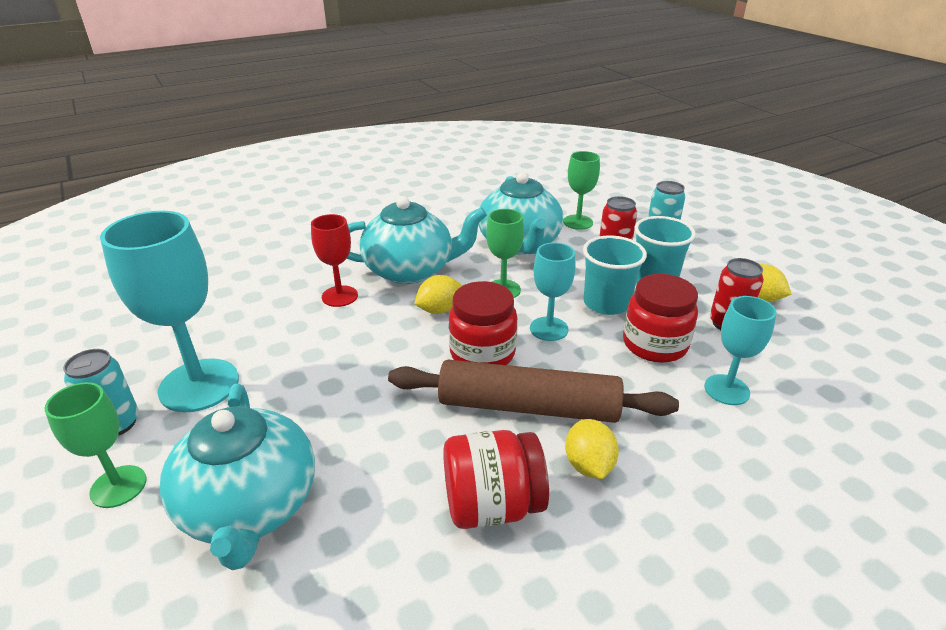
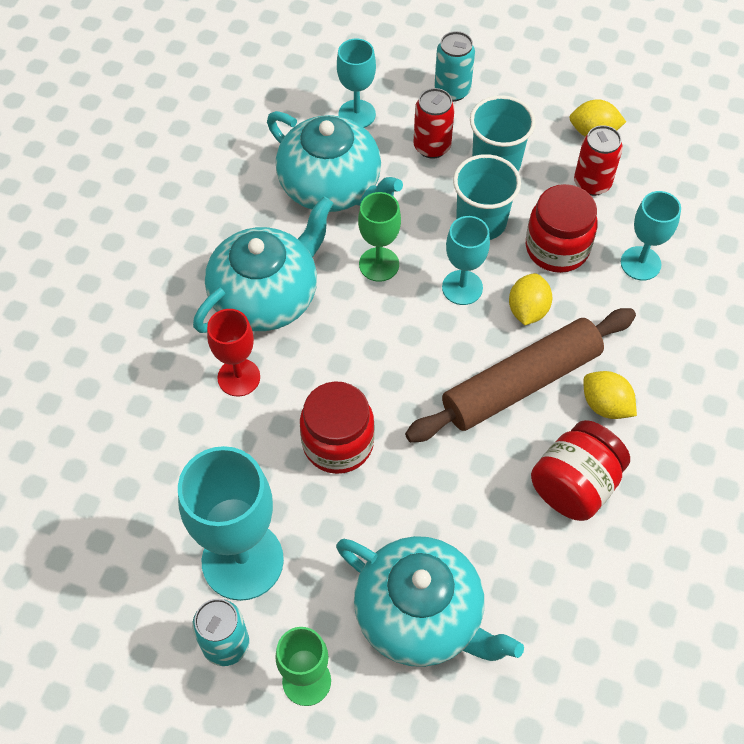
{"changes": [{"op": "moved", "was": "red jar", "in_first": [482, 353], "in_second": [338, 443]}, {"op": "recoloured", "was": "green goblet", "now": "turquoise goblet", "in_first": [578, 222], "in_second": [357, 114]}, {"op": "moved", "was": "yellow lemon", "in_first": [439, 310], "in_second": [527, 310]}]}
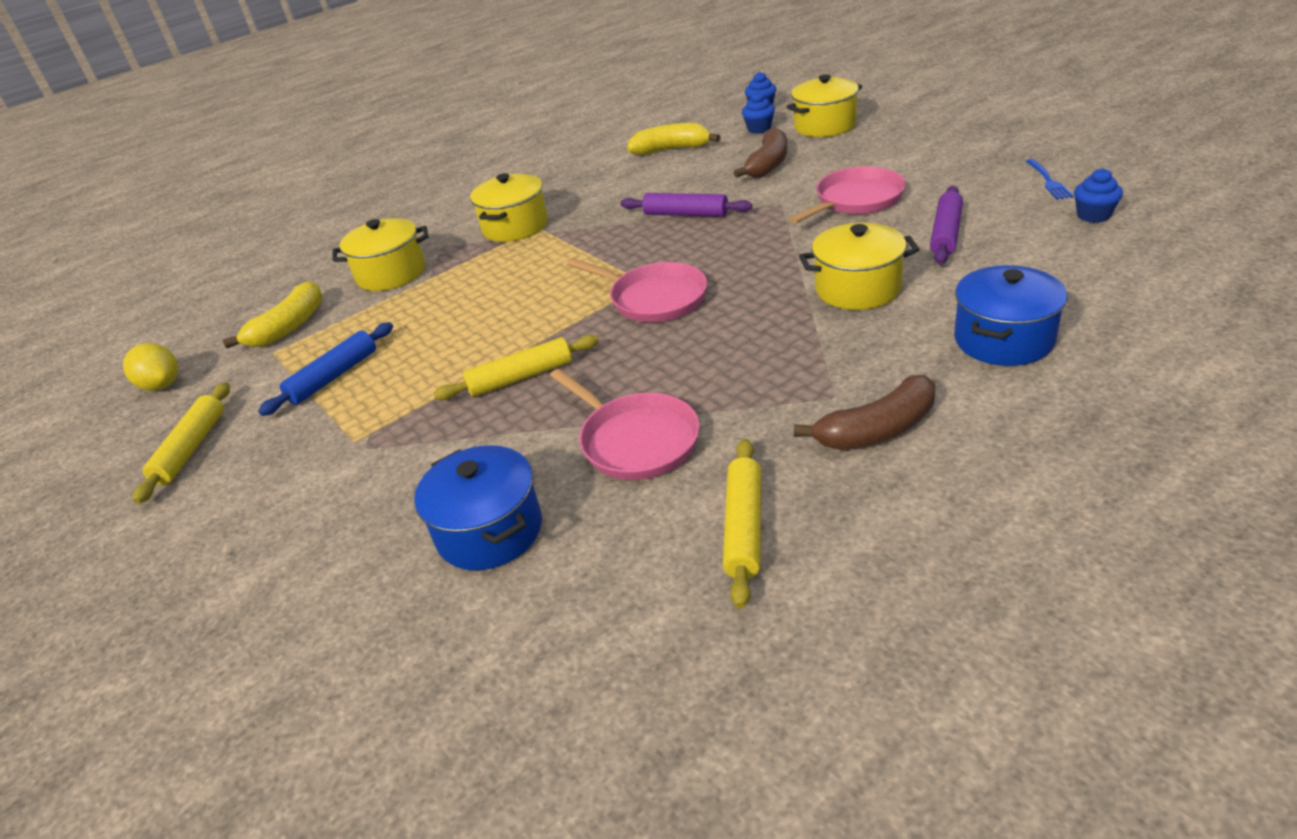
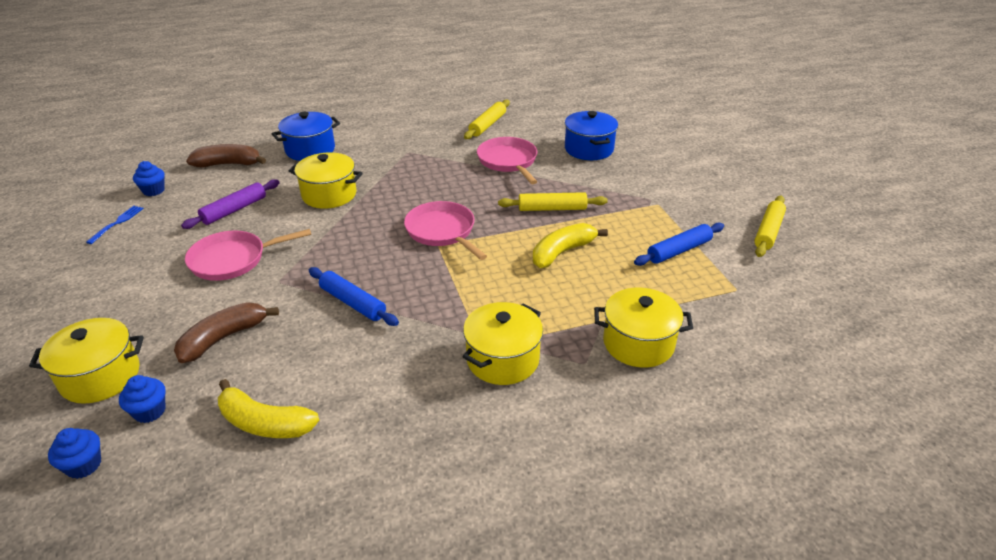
{"changes": [{"op": "moved", "was": "brown banana", "in_first": [877, 430], "in_second": [228, 164]}, {"op": "recoloured", "was": "purple rolling pin", "now": "blue rolling pin", "in_first": [686, 214], "in_second": [353, 303]}, {"op": "moved", "was": "yellow banana", "in_first": [289, 327], "in_second": [562, 252]}, {"op": "removed", "was": "yellow lemon", "in_first": [162, 385]}]}
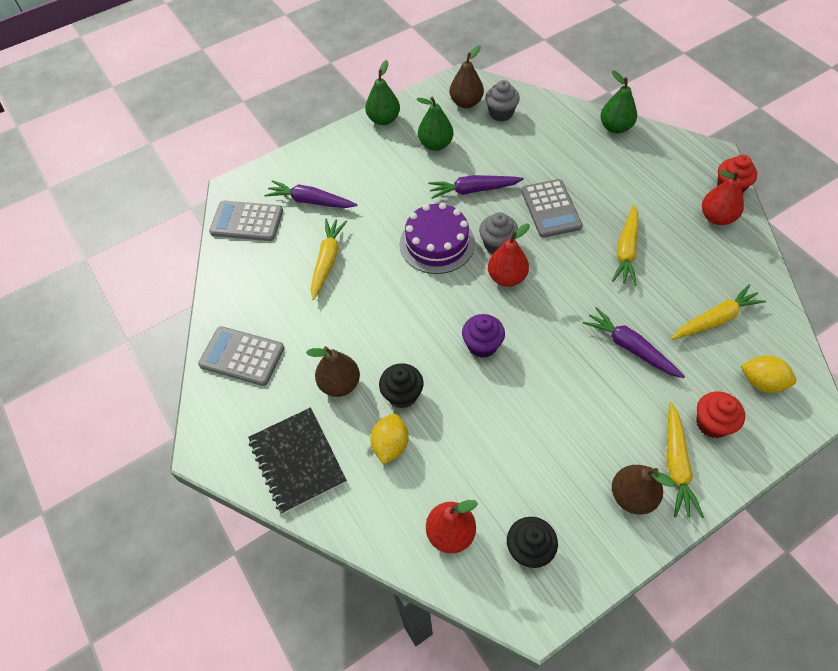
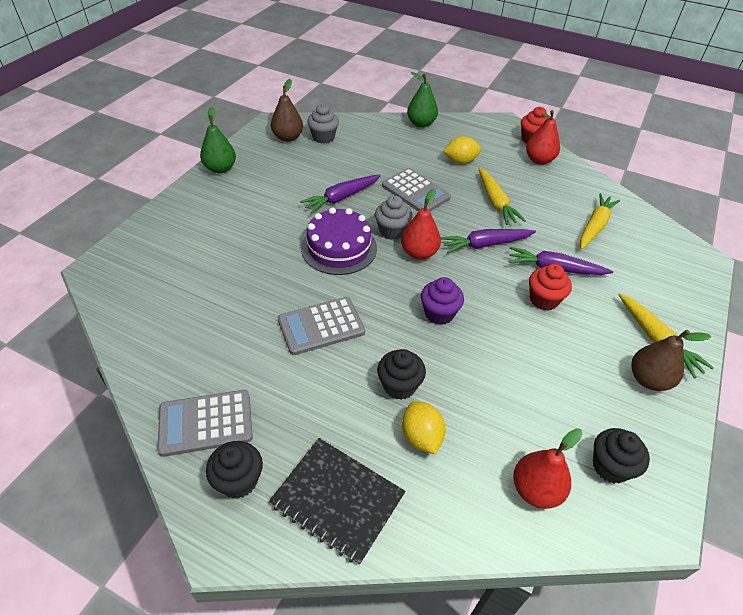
{"changes": [{"op": "added", "now": "black cupcake", "in_second": [239, 480]}, {"op": "moved", "was": "grey calculator", "in_first": [247, 222], "in_second": [321, 326]}, {"op": "moved", "was": "purple carrot", "in_first": [311, 201], "in_second": [485, 244]}, {"op": "moved", "was": "yellow lemon", "in_first": [761, 382], "in_second": [460, 161]}, {"op": "moved", "was": "red cupcake", "in_first": [712, 423], "in_second": [543, 300]}, {"op": "removed", "was": "brown pear", "in_first": [340, 384]}, {"op": "removed", "was": "yellow carrot", "in_first": [327, 261]}, {"op": "removed", "was": "green pear", "in_first": [435, 144]}]}
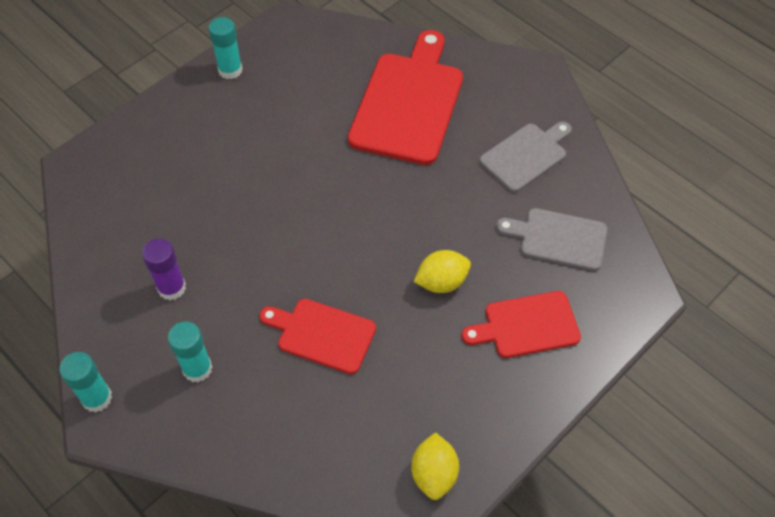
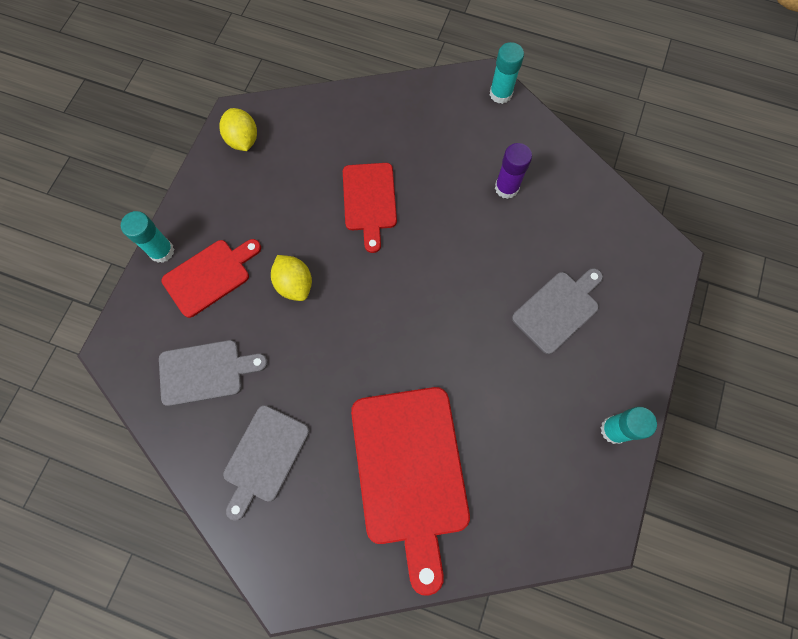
{"changes": [{"op": "moved", "was": "turquoise glue stick", "in_first": [197, 368], "in_second": [161, 251]}, {"op": "turned", "was": "yellow lemon", "in_first": [441, 282], "in_second": [294, 284], "clockwise": -75}, {"op": "turned", "was": "red cutting board", "in_first": [322, 334], "in_second": [369, 201], "clockwise": 90}, {"op": "added", "now": "grey cutting board", "in_second": [558, 309]}]}
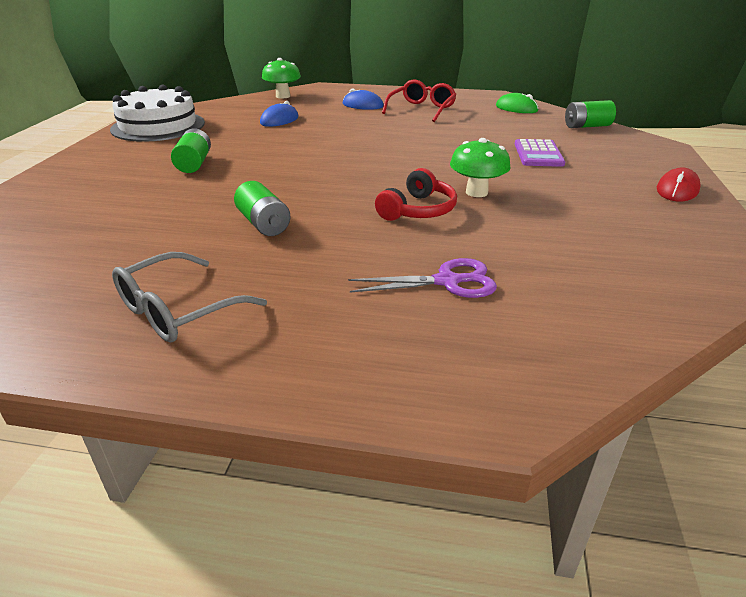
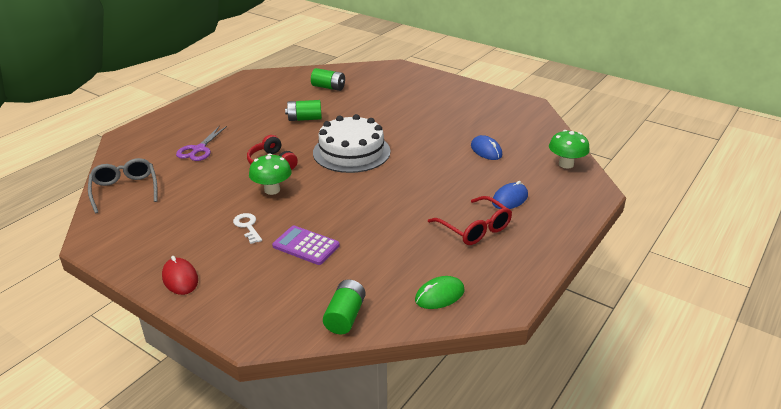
{"changes": [{"op": "moved", "was": "grey glasses", "in_first": [178, 310], "in_second": [125, 190]}, {"op": "added", "now": "white key", "in_second": [247, 226]}, {"op": "moved", "was": "green battery", "in_first": [194, 163], "in_second": [328, 87]}, {"op": "moved", "was": "white cake", "in_first": [158, 126], "in_second": [351, 152]}]}
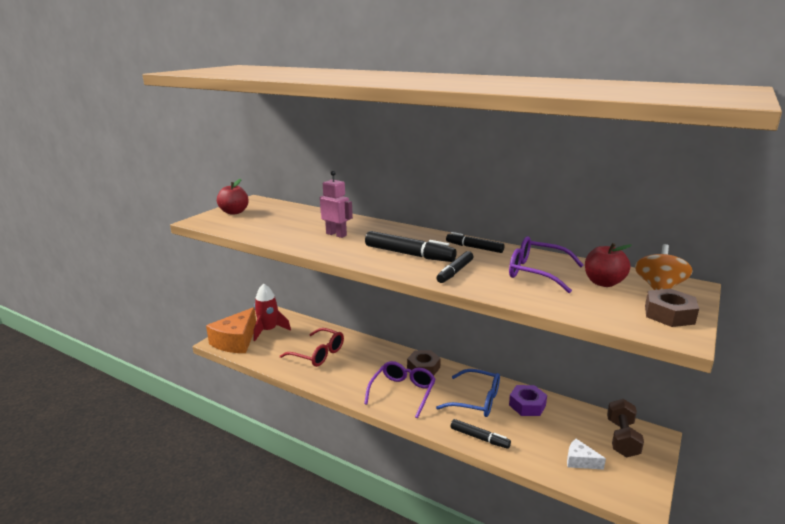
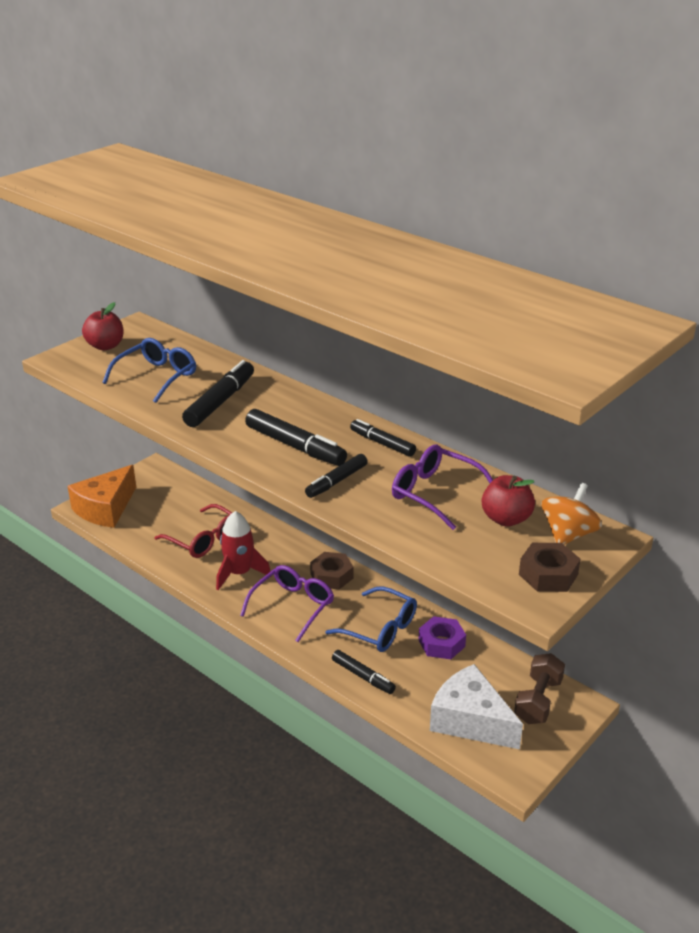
{"changes": [{"op": "added", "now": "blue glasses", "in_second": [156, 377]}, {"op": "replaced", "was": "pink robot", "now": "black marker", "in_first": [336, 234], "in_second": [220, 401]}, {"op": "moved", "was": "red rocket", "in_first": [268, 330], "in_second": [239, 573]}, {"op": "resized", "was": "white cheese", "in_first": [580, 461], "in_second": [470, 720], "ratio": 2.12}]}
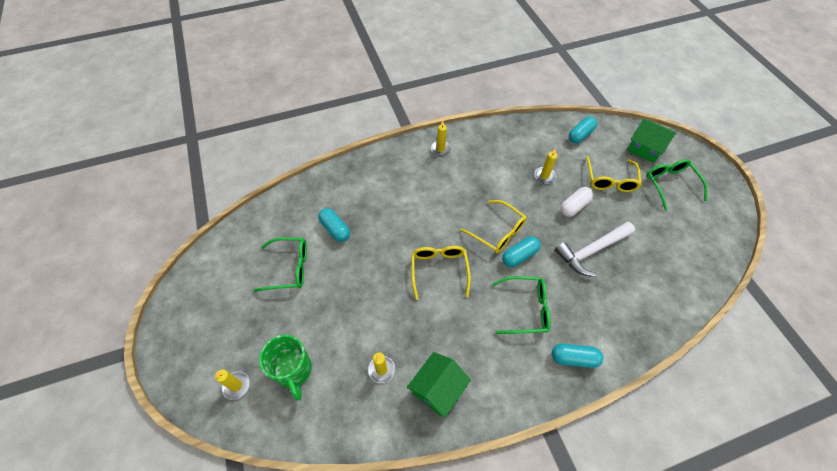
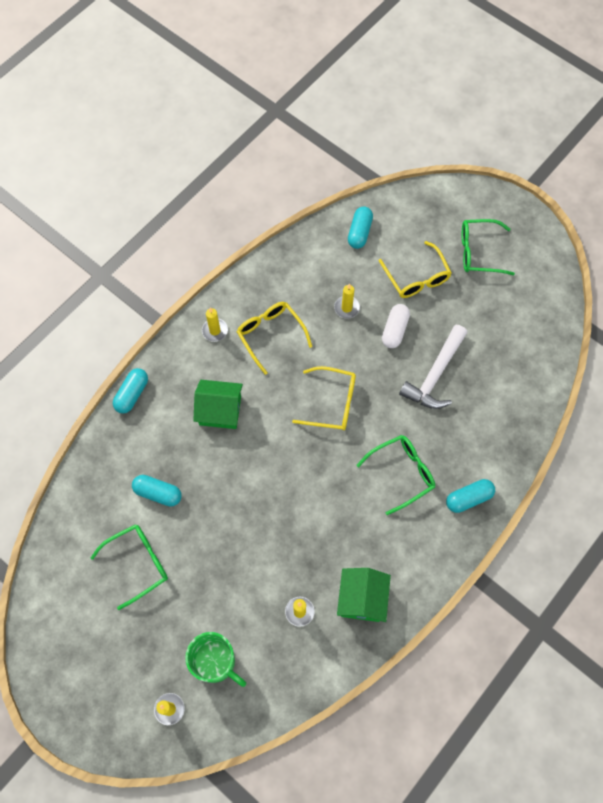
{"changes": [{"op": "moved", "was": "turquoise capsule", "in_first": [519, 256], "in_second": [132, 394]}, {"op": "moved", "was": "green house", "in_first": [645, 148], "in_second": [220, 410]}, {"op": "moved", "was": "yellow glasses", "in_first": [439, 270], "in_second": [270, 335]}, {"op": "turned", "was": "green glasses", "in_first": [670, 184], "in_second": [479, 252], "clockwise": -45}]}
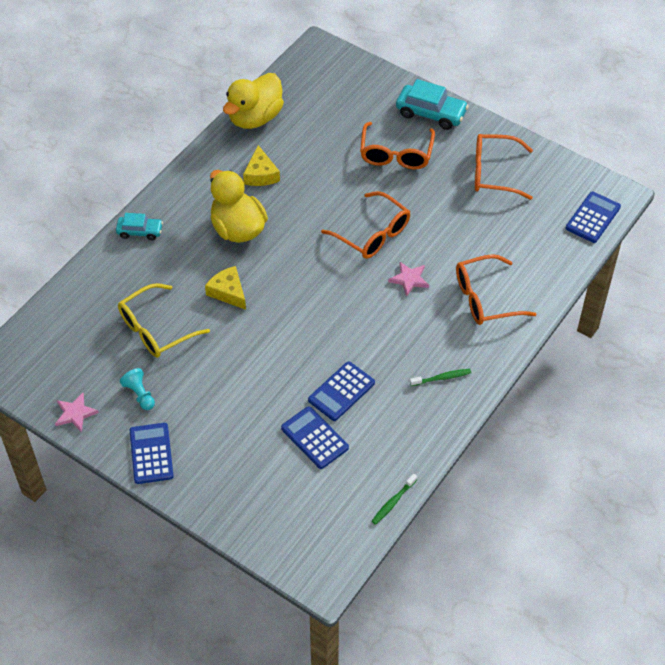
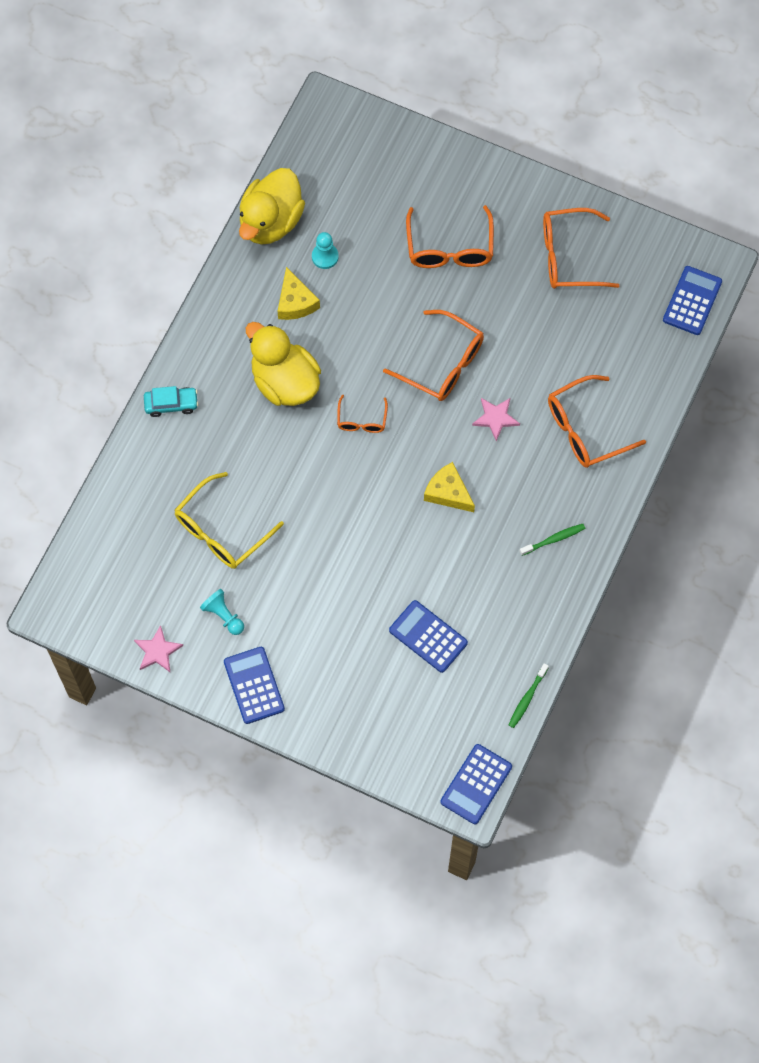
{"changes": [{"op": "added", "now": "turquoise pawn", "in_second": [325, 257]}, {"op": "added", "now": "orange glasses", "in_second": [362, 420]}, {"op": "moved", "was": "yellow cheese", "in_first": [228, 292], "in_second": [448, 492]}, {"op": "moved", "was": "blue calculator", "in_first": [341, 391], "in_second": [476, 784]}, {"op": "removed", "was": "turquoise car", "in_first": [431, 113]}]}
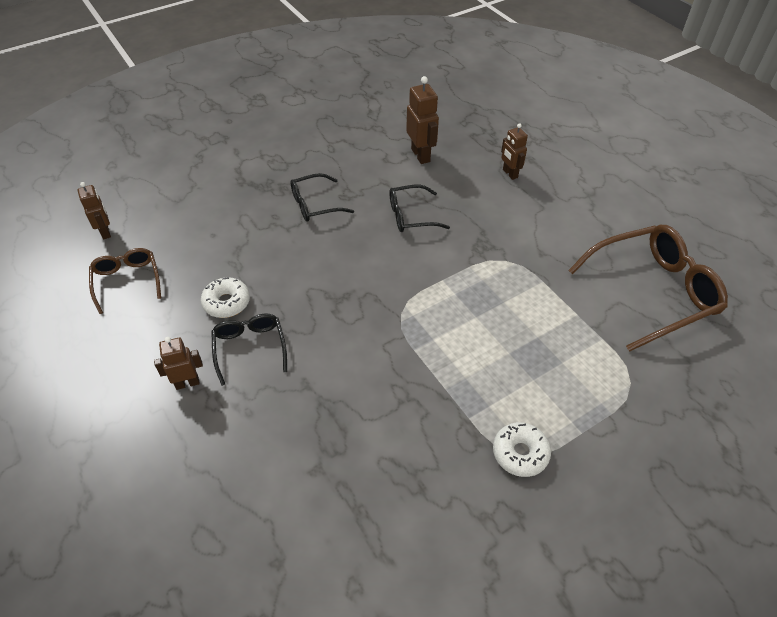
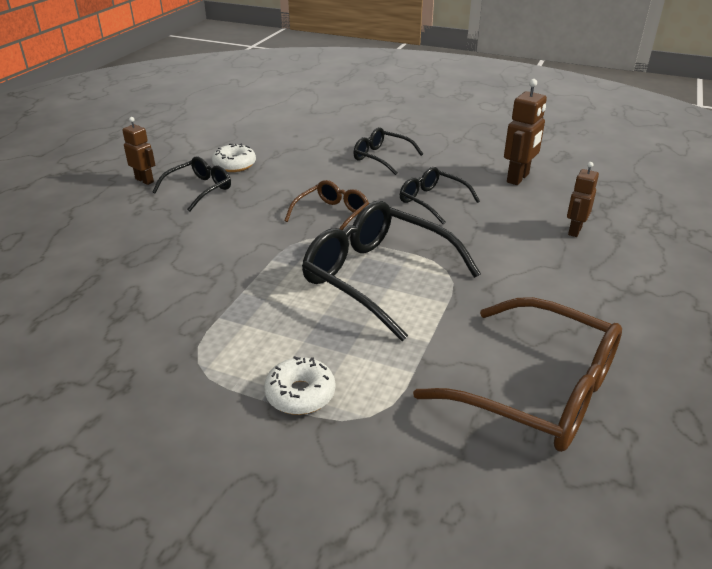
{"changes": [{"op": "moved", "was": "white donut", "in_first": [520, 453], "in_second": [300, 394]}, {"op": "moved", "was": "brown glasses", "in_first": [127, 281], "in_second": [332, 215]}, {"op": "added", "now": "black glasses", "in_second": [377, 277]}, {"op": "removed", "was": "brown robot", "in_first": [105, 232]}]}
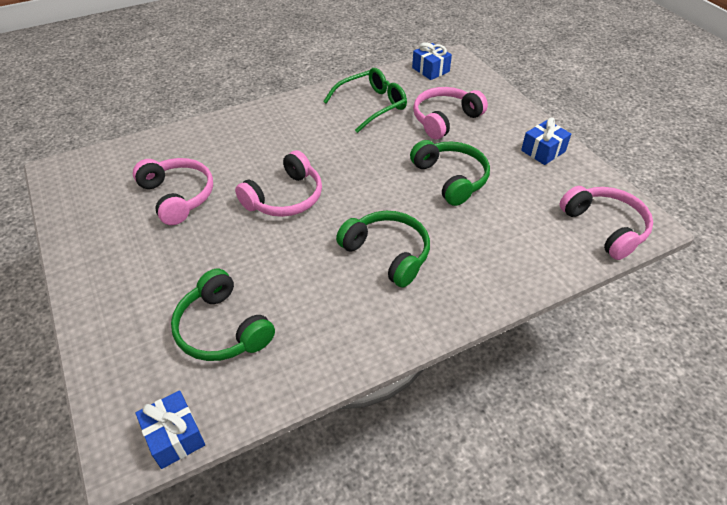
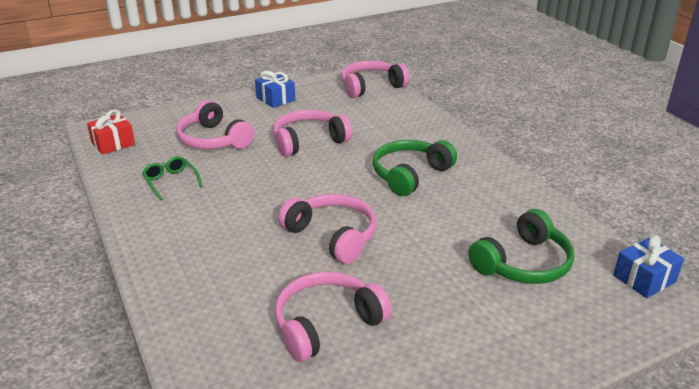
{"changes": [{"op": "recoloured", "was": "blue gift", "now": "red gift", "in_first": [430, 70], "in_second": [113, 143]}, {"op": "resized", "was": "green glasses", "in_first": [371, 105], "in_second": [171, 182], "ratio": 0.59}, {"op": "recoloured", "was": "green headphones", "now": "pink headphones", "in_first": [450, 178], "in_second": [309, 141]}]}
